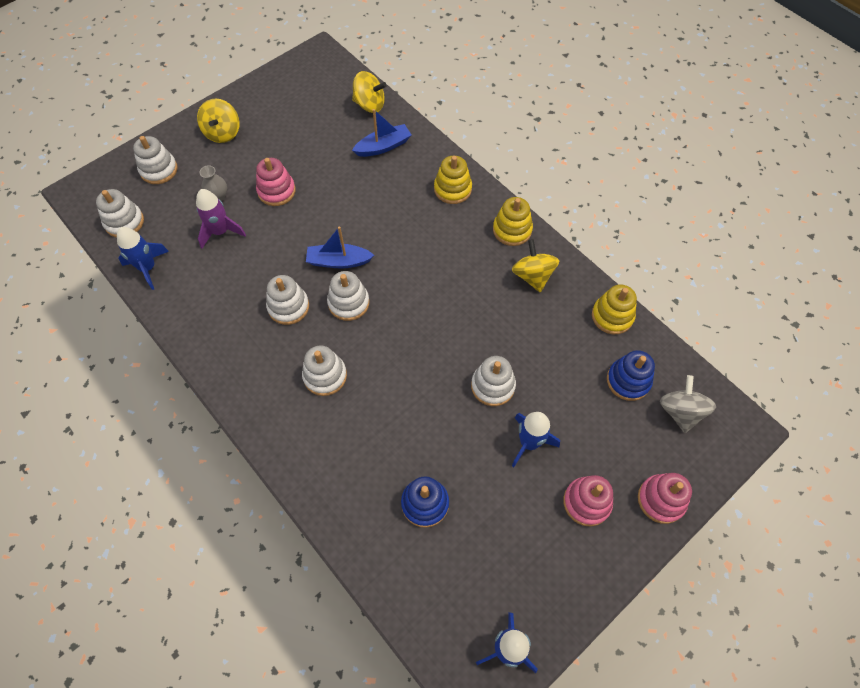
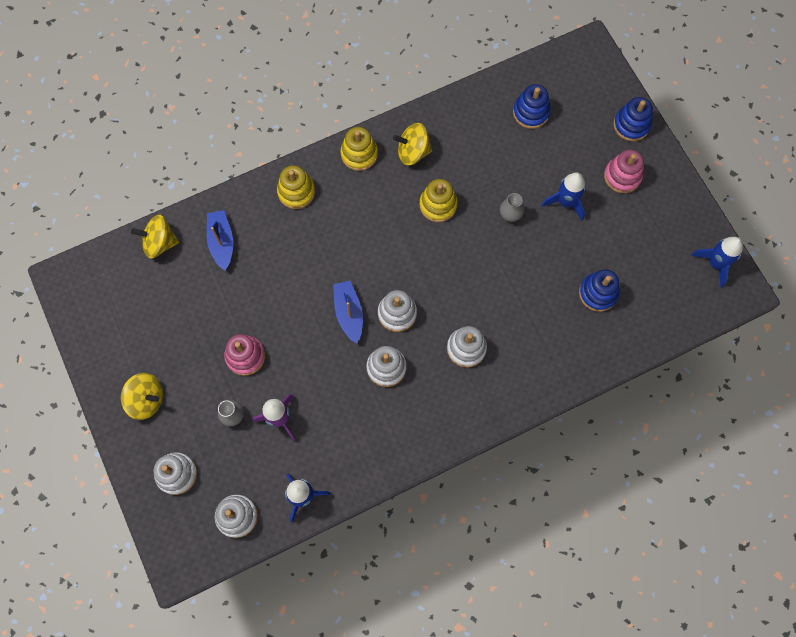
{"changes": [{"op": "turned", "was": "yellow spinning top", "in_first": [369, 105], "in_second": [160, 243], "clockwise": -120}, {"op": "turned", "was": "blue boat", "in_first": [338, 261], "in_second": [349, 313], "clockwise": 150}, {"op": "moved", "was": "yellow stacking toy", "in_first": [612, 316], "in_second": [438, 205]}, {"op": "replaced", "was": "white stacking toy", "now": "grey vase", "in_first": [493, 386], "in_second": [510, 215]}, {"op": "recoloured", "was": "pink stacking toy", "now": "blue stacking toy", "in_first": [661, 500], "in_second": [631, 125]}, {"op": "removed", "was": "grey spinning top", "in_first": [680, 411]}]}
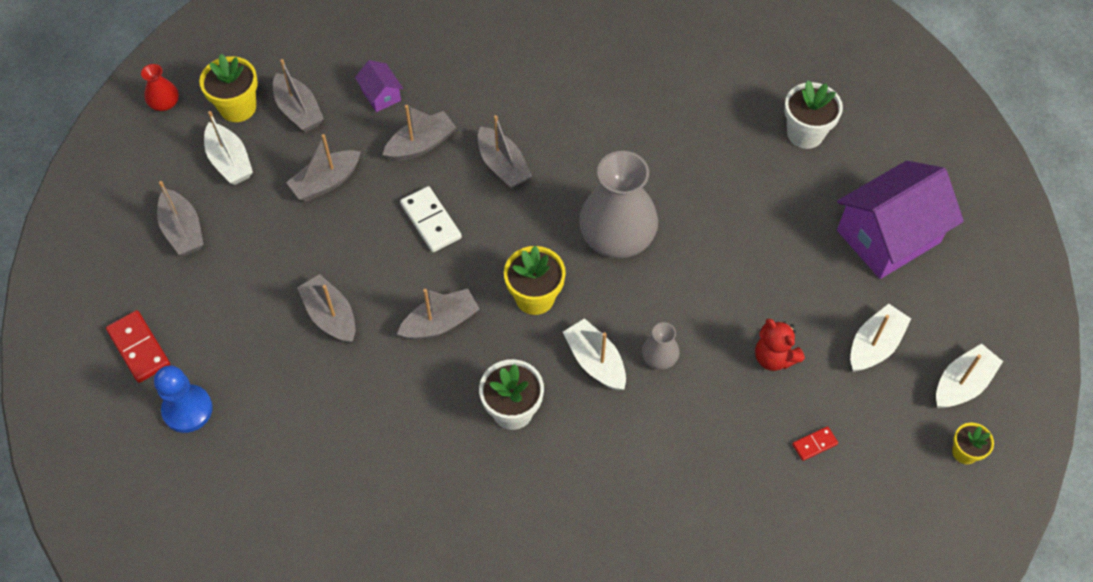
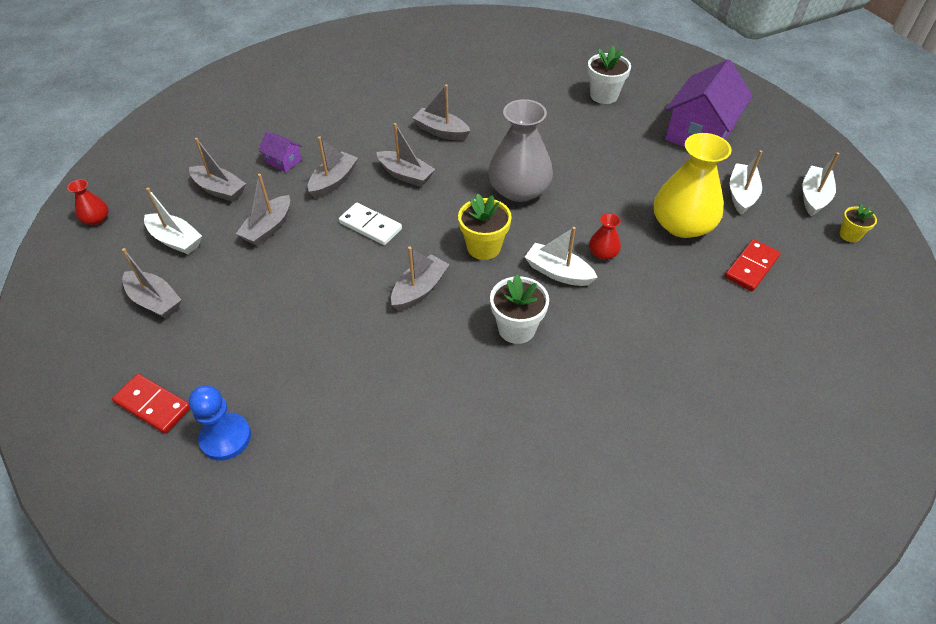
{"changes": [{"op": "moved", "was": "grey boat", "in_first": [331, 316], "in_second": [441, 131]}, {"op": "recoloured", "was": "grey vase", "now": "red vase", "in_first": [659, 357], "in_second": [603, 253]}, {"op": "replaced", "was": "red teddy bear", "now": "yellow vase", "in_first": [774, 357], "in_second": [682, 225]}, {"op": "resized", "was": "red domino", "in_first": [814, 444], "in_second": [751, 267], "ratio": 1.81}, {"op": "removed", "was": "yellow flower pot", "in_first": [238, 107]}]}
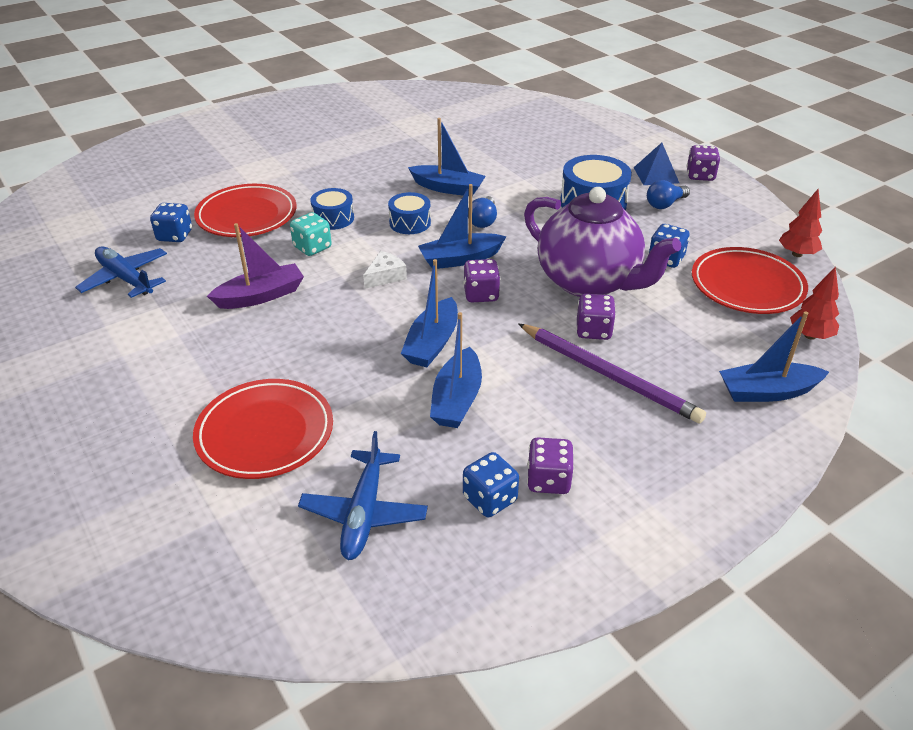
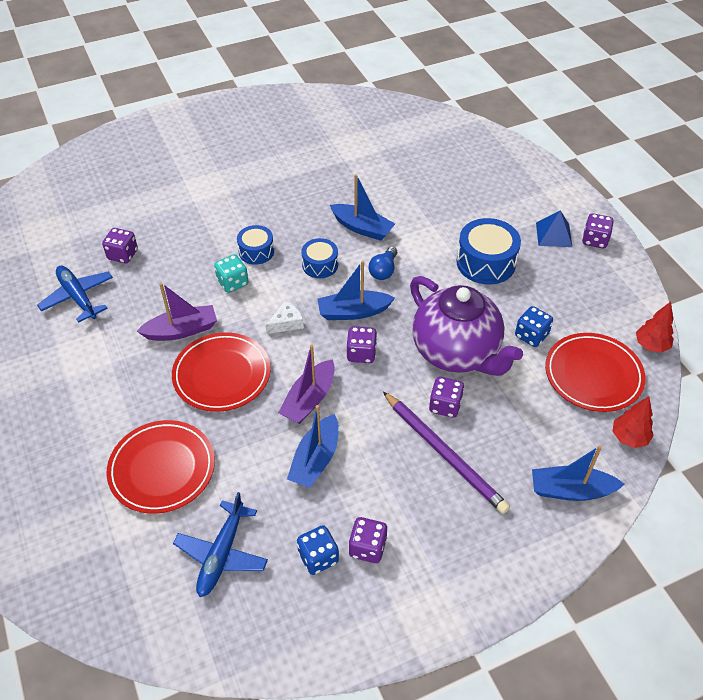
{"changes": [{"op": "recoloured", "was": "blue dice", "now": "purple dice", "in_first": [175, 236], "in_second": [123, 255]}, {"op": "moved", "was": "red plate", "in_first": [247, 215], "in_second": [222, 375]}, {"op": "recoloured", "was": "blue boat", "now": "purple boat", "in_first": [432, 343], "in_second": [309, 399]}, {"op": "removed", "was": "blue light bulb", "in_first": [665, 204]}]}
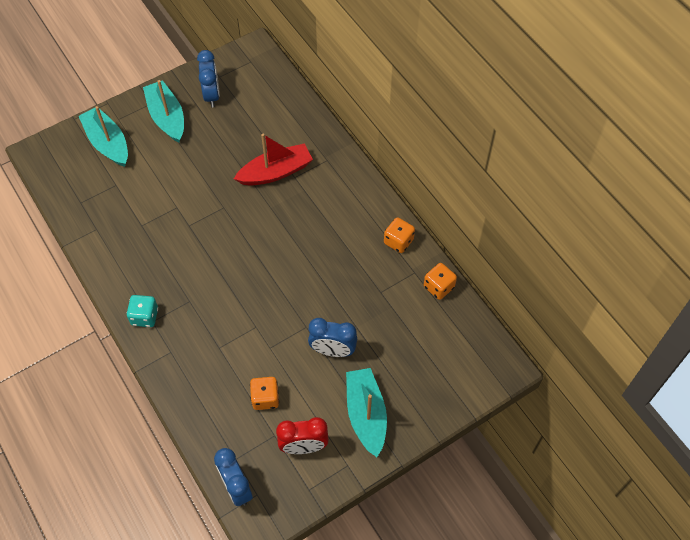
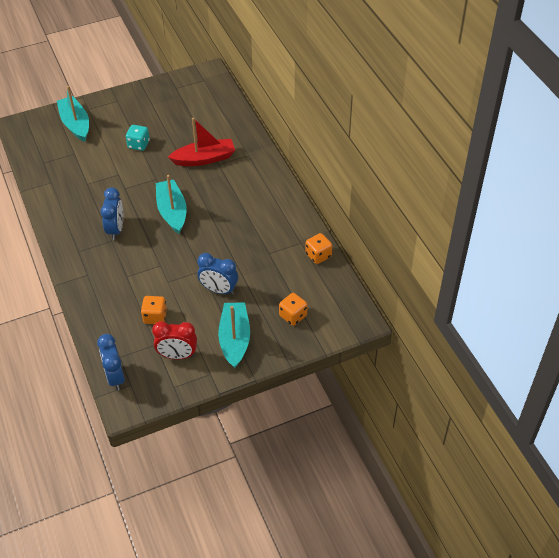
{"changes": [{"op": "moved", "was": "blue clock", "in_first": [212, 95], "in_second": [116, 229]}, {"op": "moved", "was": "turquoise dice", "in_first": [145, 316], "in_second": [139, 145]}, {"op": "moved", "was": "turquoise boat", "in_first": [167, 117], "in_second": [172, 211]}, {"op": "moved", "was": "orange dice", "in_first": [398, 241], "in_second": [293, 316]}]}
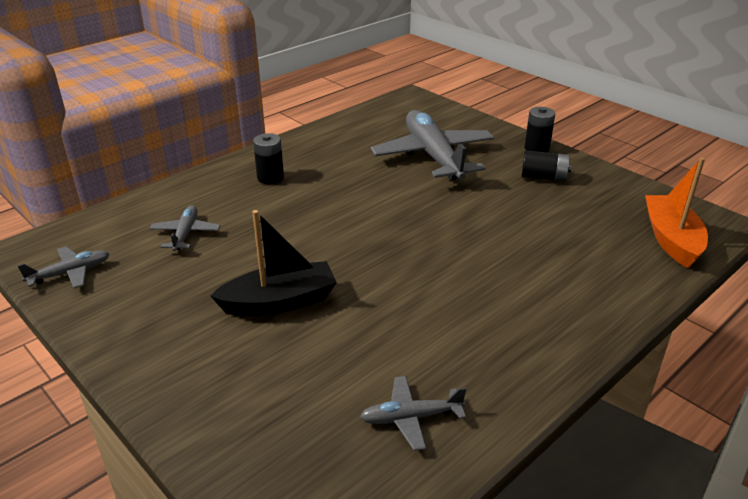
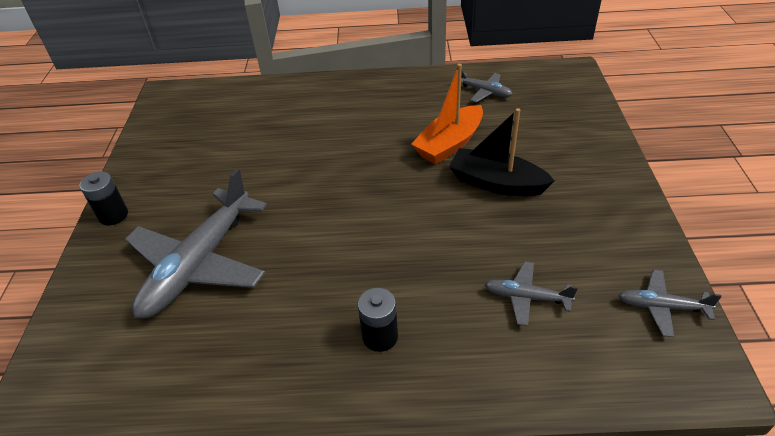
{"changes": [{"op": "moved", "was": "orange boat", "in_first": [671, 239], "in_second": [449, 144]}, {"op": "turned", "was": "grey plane", "in_first": [185, 234], "in_second": [526, 297], "clockwise": 60}, {"op": "removed", "was": "black battery", "in_first": [543, 177]}]}
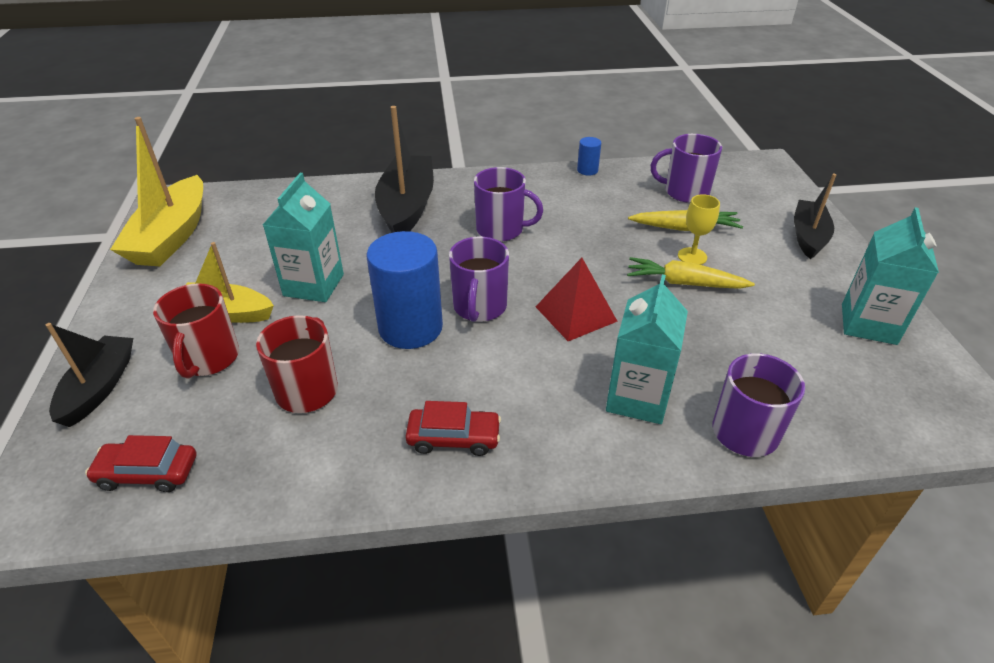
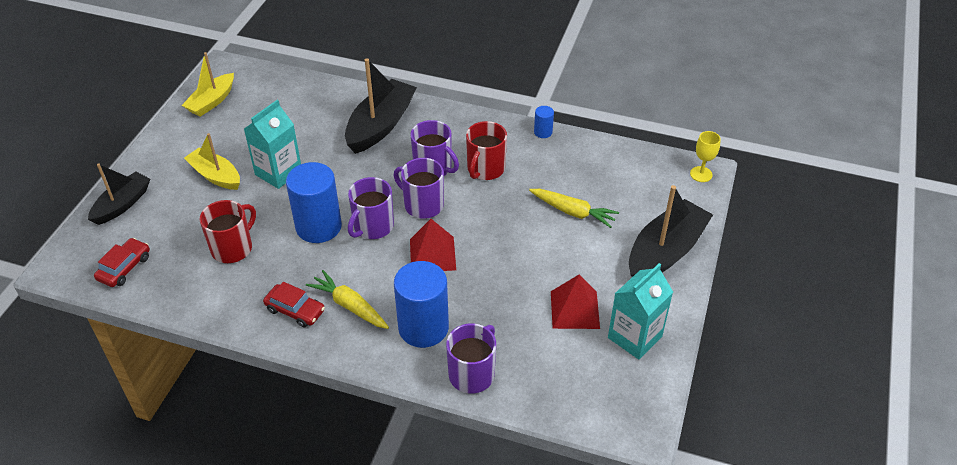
{"changes": [{"op": "turned", "was": "red car", "in_first": [147, 472], "in_second": [124, 268], "clockwise": 90}, {"op": "resized", "was": "yellow boat", "in_first": [172, 236], "in_second": [212, 101], "ratio": 0.64}, {"op": "moved", "was": "yellow carrot", "in_first": [684, 283], "in_second": [349, 306]}, {"op": "moved", "was": "purple mug", "in_first": [685, 192], "in_second": [422, 205]}, {"op": "replaced", "was": "turquoise carton", "now": "blue cylinder", "in_first": [637, 398], "in_second": [423, 328]}, {"op": "moved", "was": "red mug", "in_first": [208, 358], "in_second": [485, 169]}, {"op": "added", "now": "red pyramid", "in_second": [574, 309]}, {"op": "resized", "was": "black boat", "in_first": [808, 236], "in_second": [665, 252], "ratio": 1.57}, {"op": "moved", "was": "yellow goblet", "in_first": [692, 256], "in_second": [701, 174]}]}
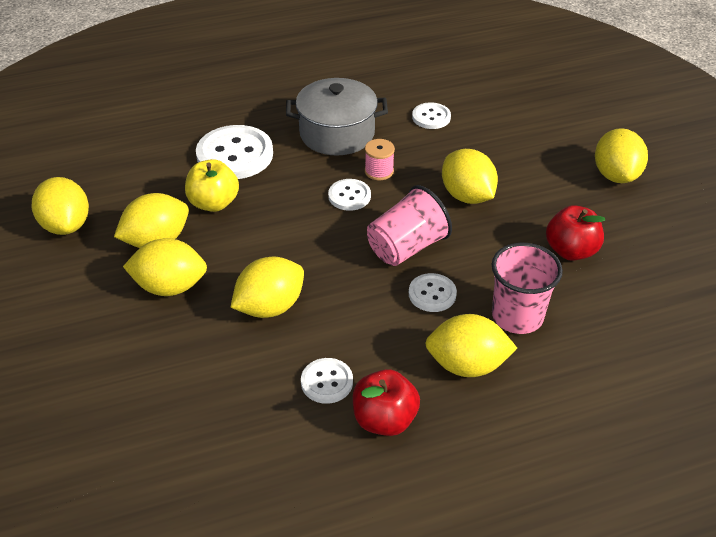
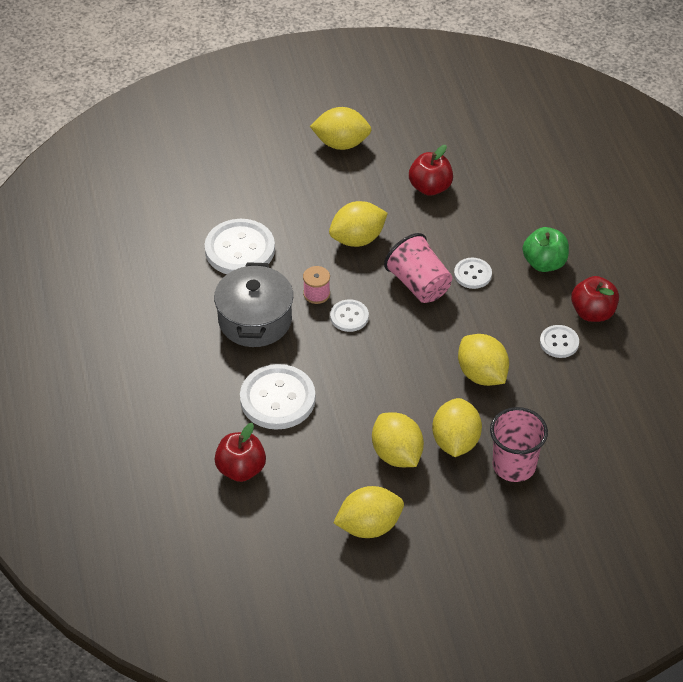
{"changes": [{"op": "resized", "was": "white button", "in_first": [431, 117], "in_second": [240, 249], "ratio": 1.88}, {"op": "added", "now": "red apple", "in_second": [241, 469]}, {"op": "moved", "was": "pink cup", "in_first": [517, 316], "in_second": [514, 465]}, {"op": "replaced", "was": "yellow lemon", "now": "green apple", "in_first": [467, 365], "in_second": [544, 263]}, {"op": "removed", "was": "yellow apple", "in_first": [214, 203]}]}
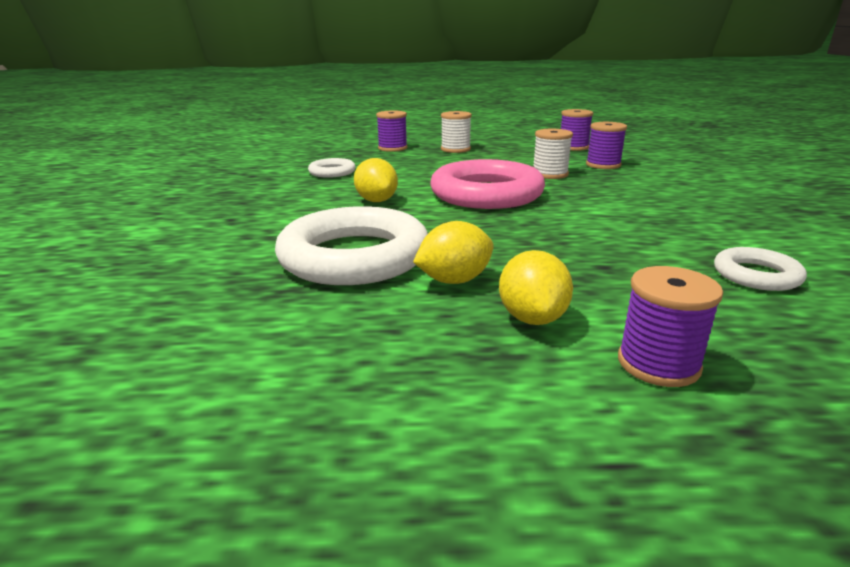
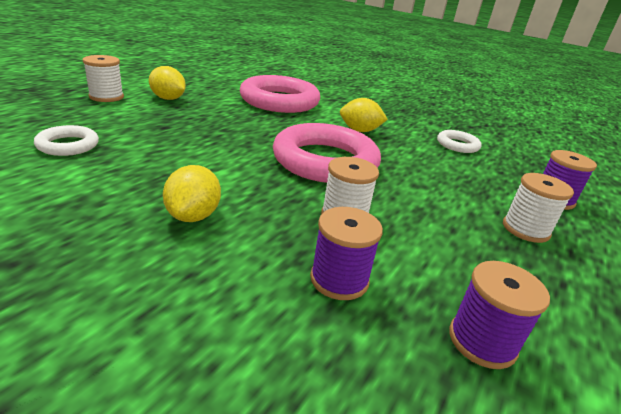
{"changes": [{"op": "recoloured", "was": "purple spool", "now": "white spool", "in_first": [658, 364], "in_second": [106, 97]}, {"op": "moved", "was": "yellow lemon", "in_first": [454, 280], "in_second": [193, 216]}, {"op": "recoloured", "was": "white ring", "now": "pink ring", "in_first": [354, 256], "in_second": [279, 101]}]}
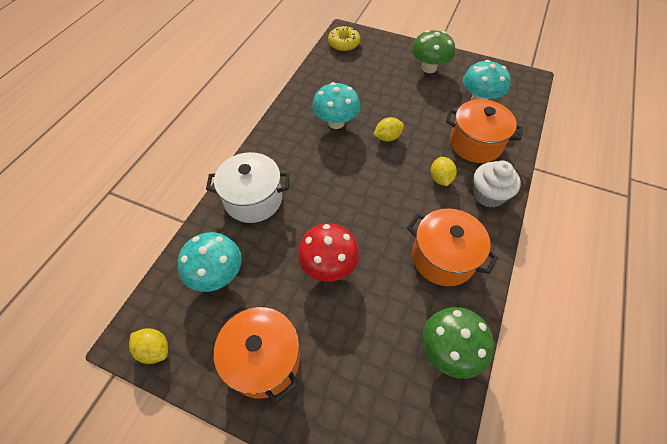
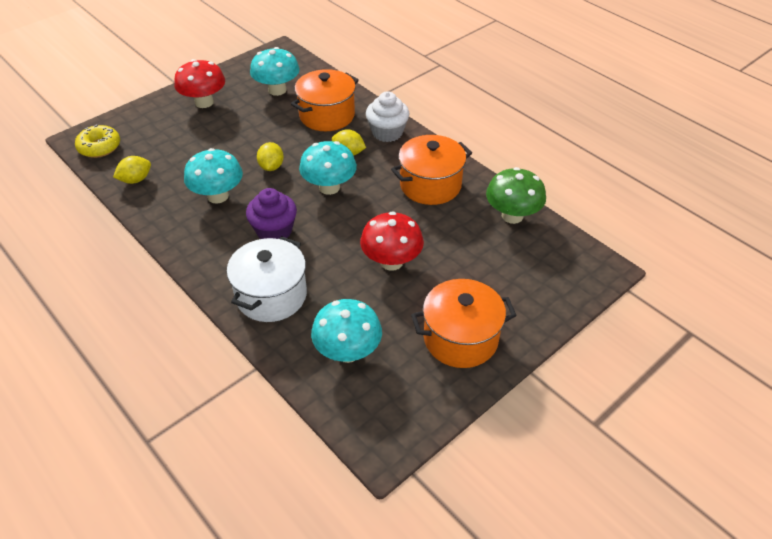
{"changes": [{"op": "moved", "was": "yellow lemon", "in_first": [154, 350], "in_second": [136, 180]}, {"op": "recoloured", "was": "green mushroom", "now": "red mushroom", "in_first": [429, 68], "in_second": [204, 102]}, {"op": "added", "now": "purple cupcake", "in_second": [274, 231]}, {"op": "added", "now": "turquoise mushroom", "in_second": [329, 187]}]}
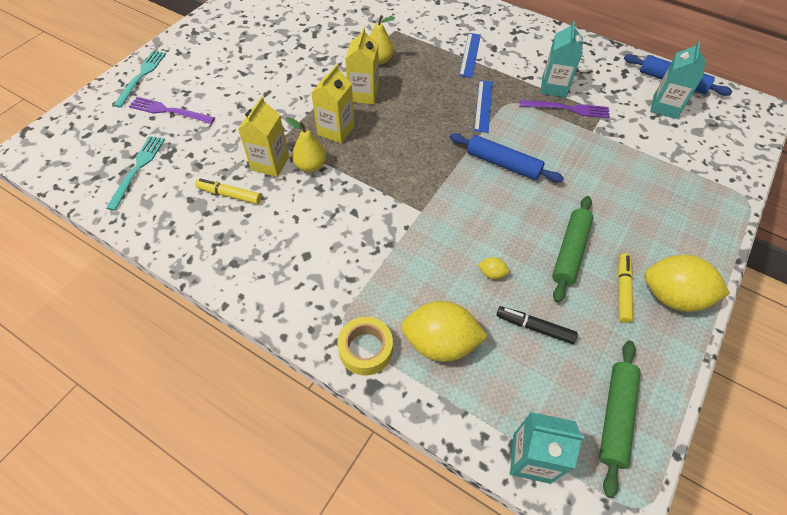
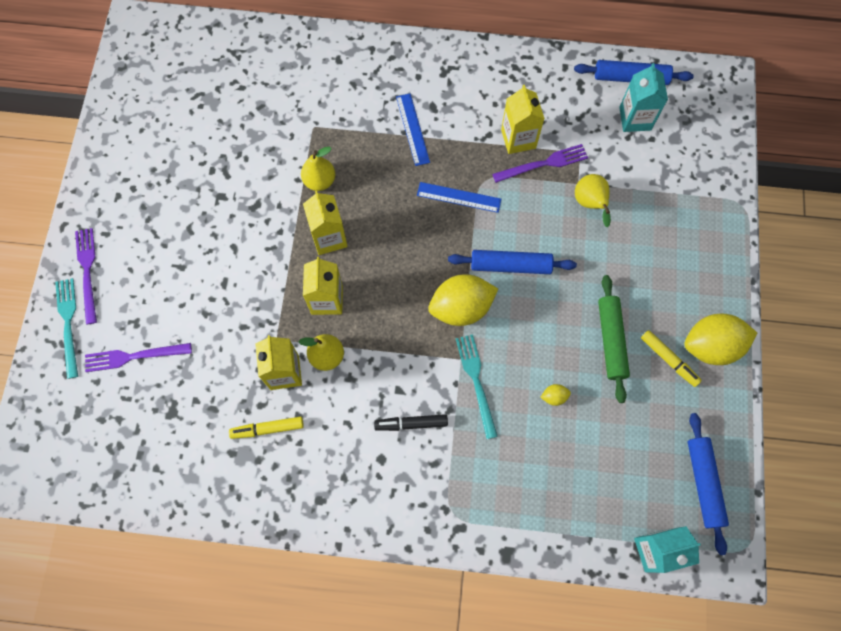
{"changes": [{"op": "added", "now": "purple fork", "in_second": [88, 272]}, {"op": "moved", "was": "black marker", "in_first": [534, 327], "in_second": [411, 424]}, {"op": "turned", "was": "blue ruler", "in_first": [483, 105], "in_second": [459, 197], "clockwise": -60}, {"op": "moved", "was": "yellow lemon", "in_first": [440, 343], "in_second": [461, 308]}, {"op": "moved", "was": "turquoise fork", "in_first": [137, 169], "in_second": [476, 382]}, {"op": "recoloured", "was": "turquoise carton", "now": "yellow carton", "in_first": [554, 87], "in_second": [518, 139]}, {"op": "added", "now": "yellow pear", "in_second": [590, 204]}, {"op": "turned", "was": "yellow marker", "in_first": [622, 290], "in_second": [669, 360], "clockwise": 150}, {"op": "recoloured", "was": "green rolling pin", "now": "blue rolling pin", "in_first": [615, 417], "in_second": [704, 483]}, {"op": "removed", "was": "yellow tape", "in_first": [365, 349]}]}
